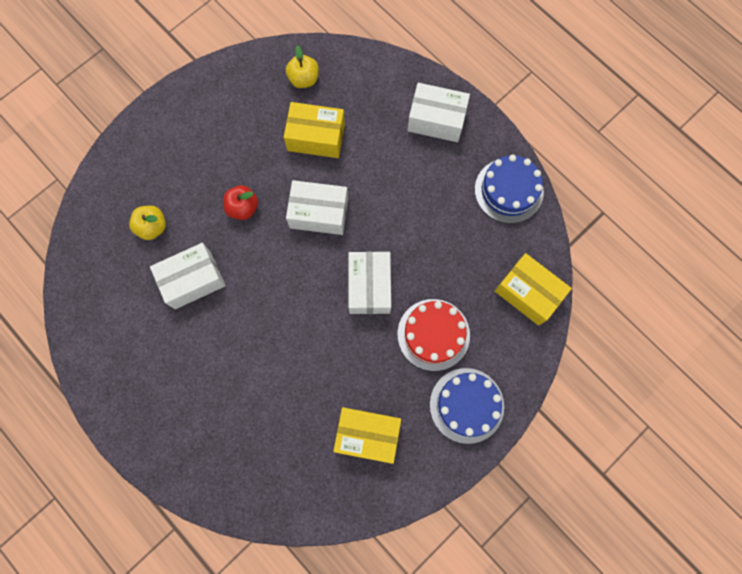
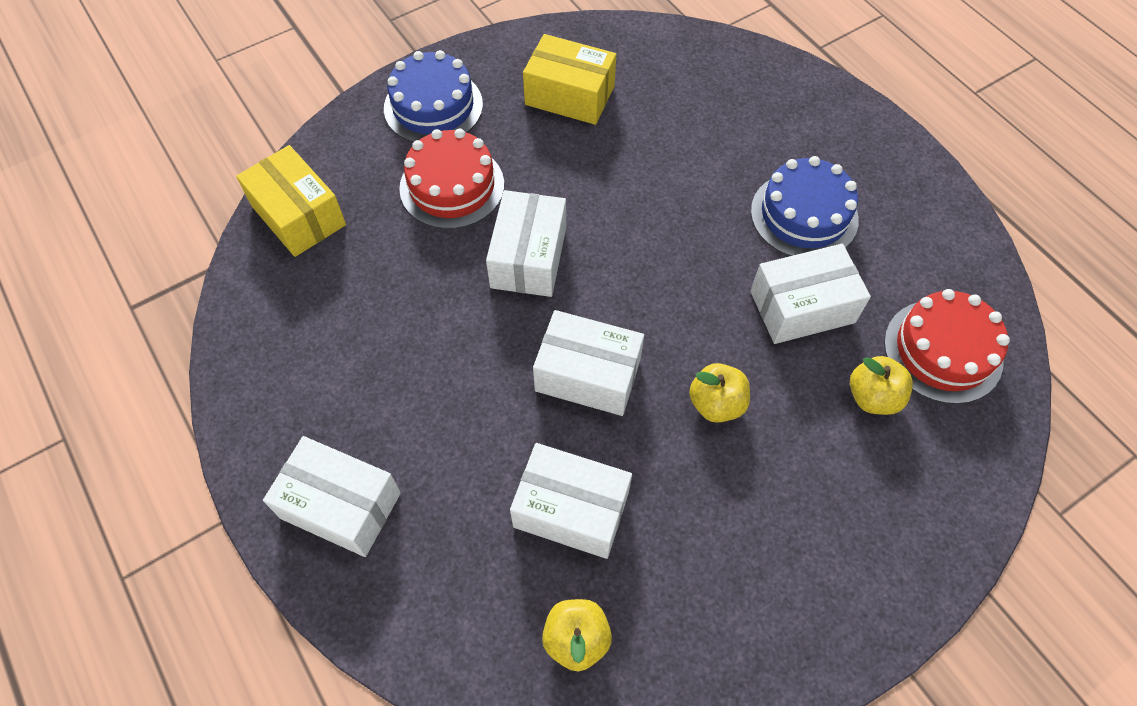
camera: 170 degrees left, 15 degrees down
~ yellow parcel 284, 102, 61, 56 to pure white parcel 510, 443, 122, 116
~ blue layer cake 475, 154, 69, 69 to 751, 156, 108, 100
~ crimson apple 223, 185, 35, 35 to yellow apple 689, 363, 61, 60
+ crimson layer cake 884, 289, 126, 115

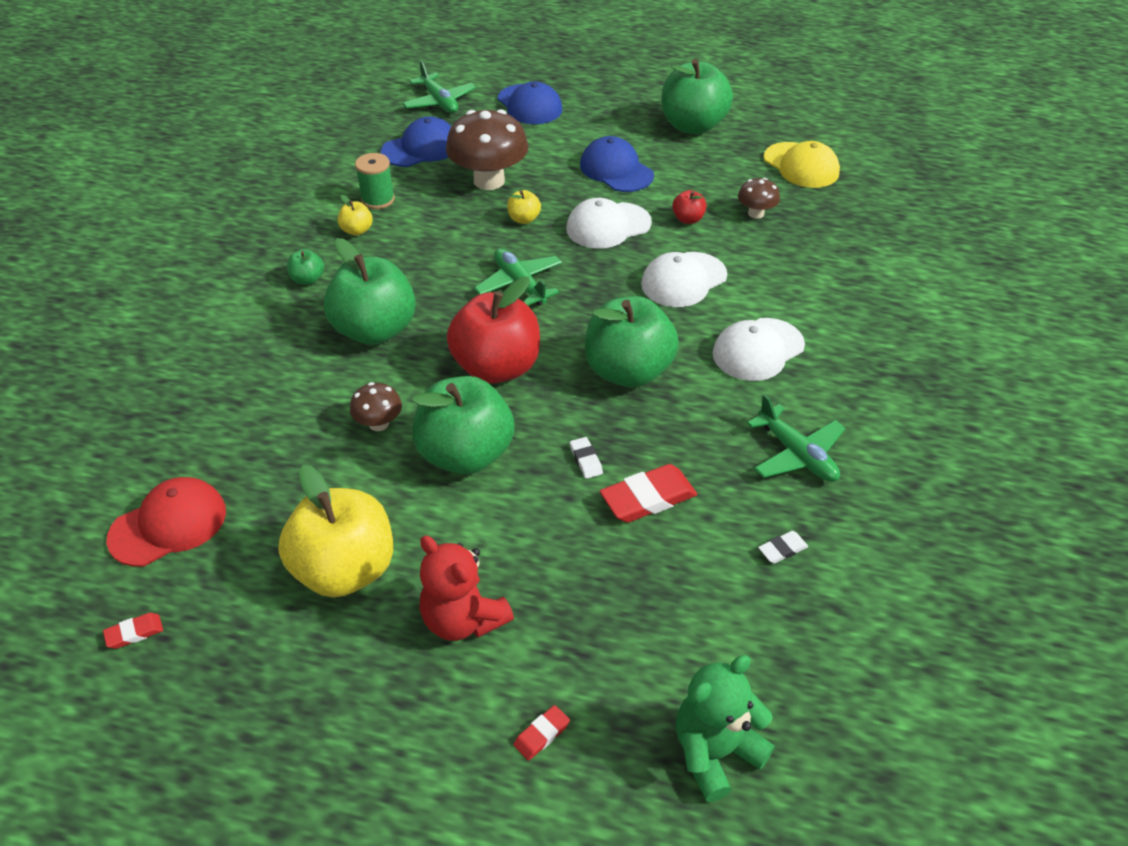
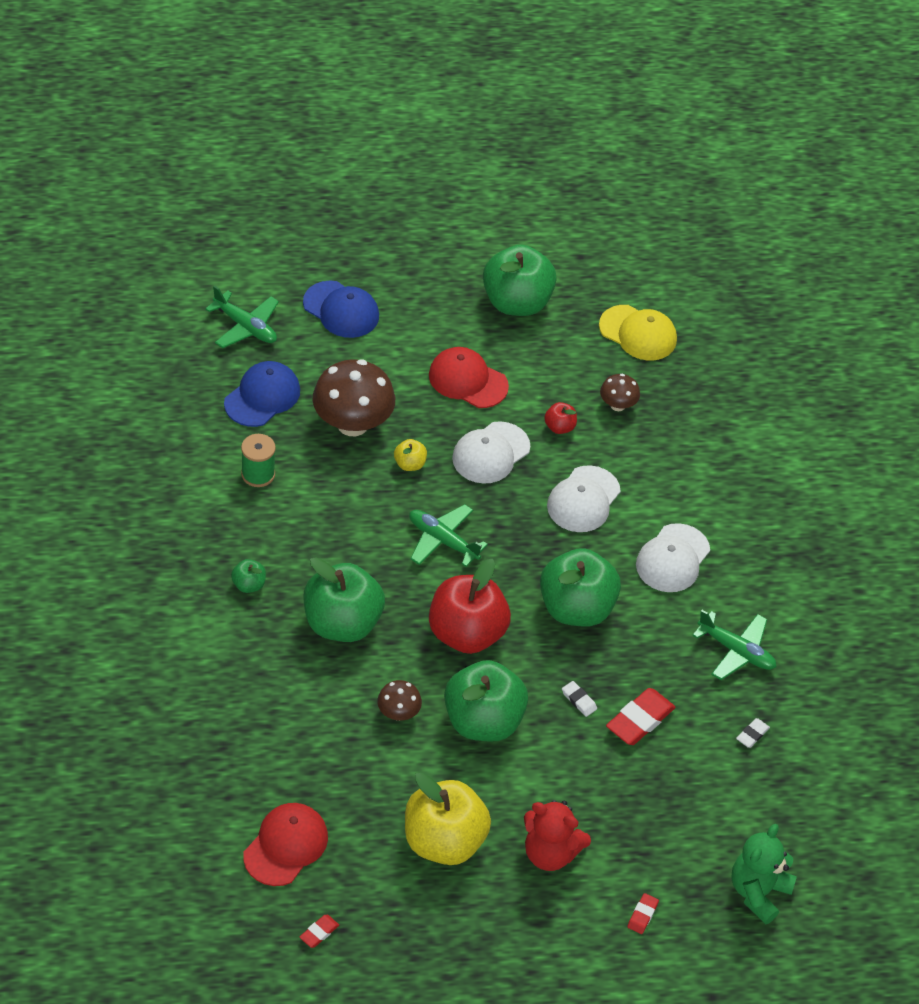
camera: 25 degrees left, 5 degrees up
~ blue baseball cap 580, 136, 74, 56 to crimson baseball cap 429, 347, 80, 61
- yellow apple 337, 195, 36, 41

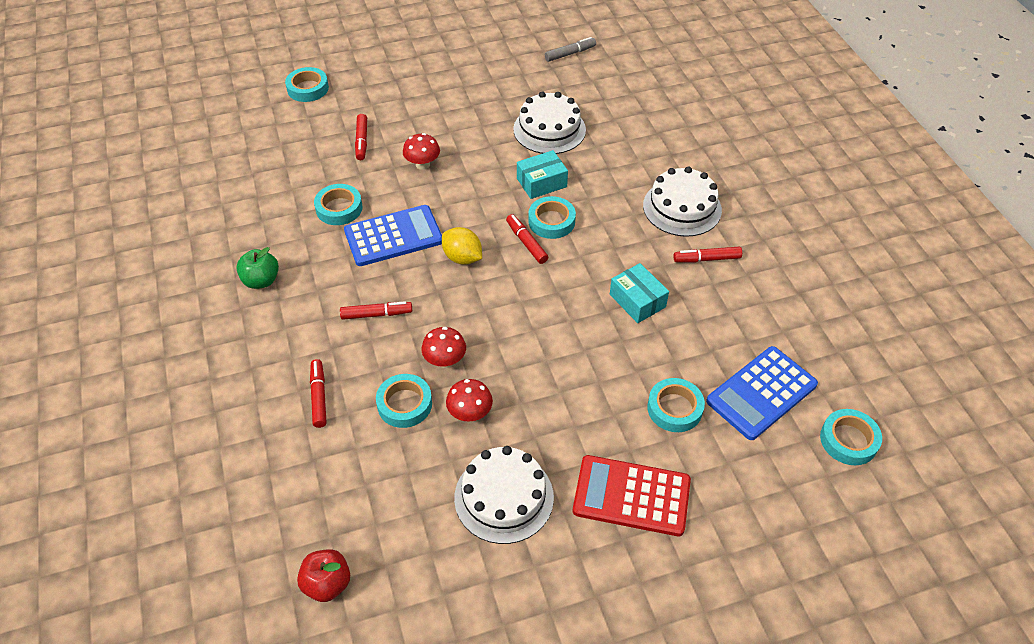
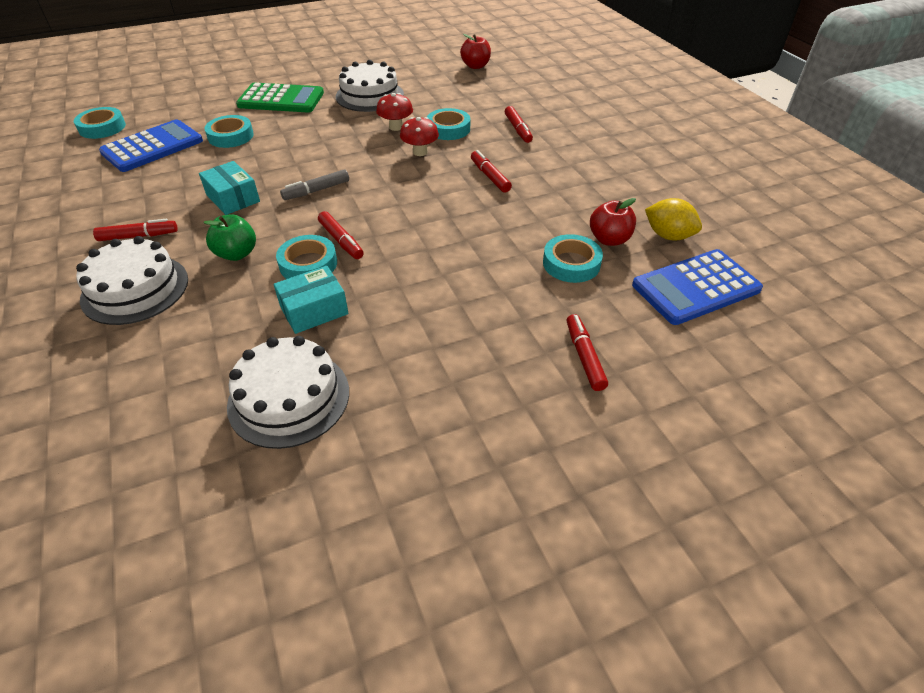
camera: 175 degrees right, 5 degrees down
~ grey marker 545, 37, 51, 25 to 280, 169, 69, 31
- aqua tape 285, 67, 44, 35
- crimson toadstool 403, 133, 37, 37
~ blue adding machine 344, 205, 98, 61 to 632, 249, 131, 76
~ yellow toy lemon 442, 227, 40, 38 to 645, 198, 57, 42
~ emerald apple 236, 247, 43, 42 to 203, 214, 53, 47
~ crimson marker 340, 301, 72, 19 = 471, 150, 41, 43 75 degrees clockwise
~ crimson adding machine 573, 455, 118, 81 to emerald adding machine 236, 83, 88, 29
+ crimson apple 590, 198, 46, 48

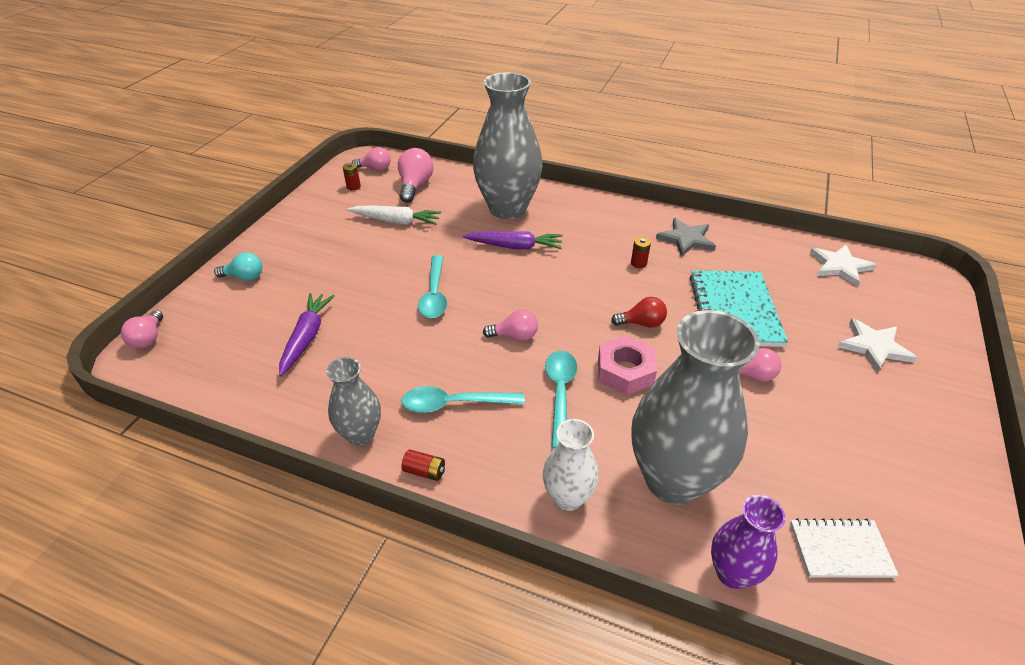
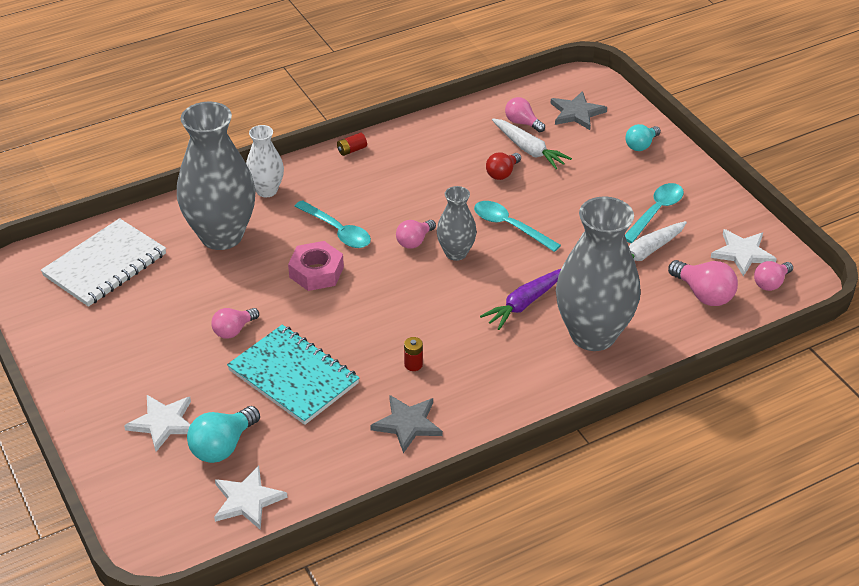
camera: 130 degrees right, 0 degrees up
~ crimson AA battery 343, 163, 18, 28 to pure white five-pointed star 711, 229, 66, 47
~ purple toy carrot 279, 293, 56, 84 to pure white toy carrot 492, 119, 80, 50
~ crimson lightbulb 611, 297, 56, 30 to 486, 152, 35, 28
~ rosy lightbulb 121, 310, 42, 38 to 505, 97, 40, 35
~ grey tall vase 326, 357, 55, 89 to 437, 186, 40, 75
~ aqua teaspoon 401, 386, 124, 27 to 625, 183, 59, 60
- purple tall vase 711, 495, 74, 94
~ pure white notepad 790, 518, 109, 60 = 41, 218, 125, 89 x1.73
+ grey five-pointed star 551, 91, 56, 39
+ aqua lightbulb 187, 406, 73, 57

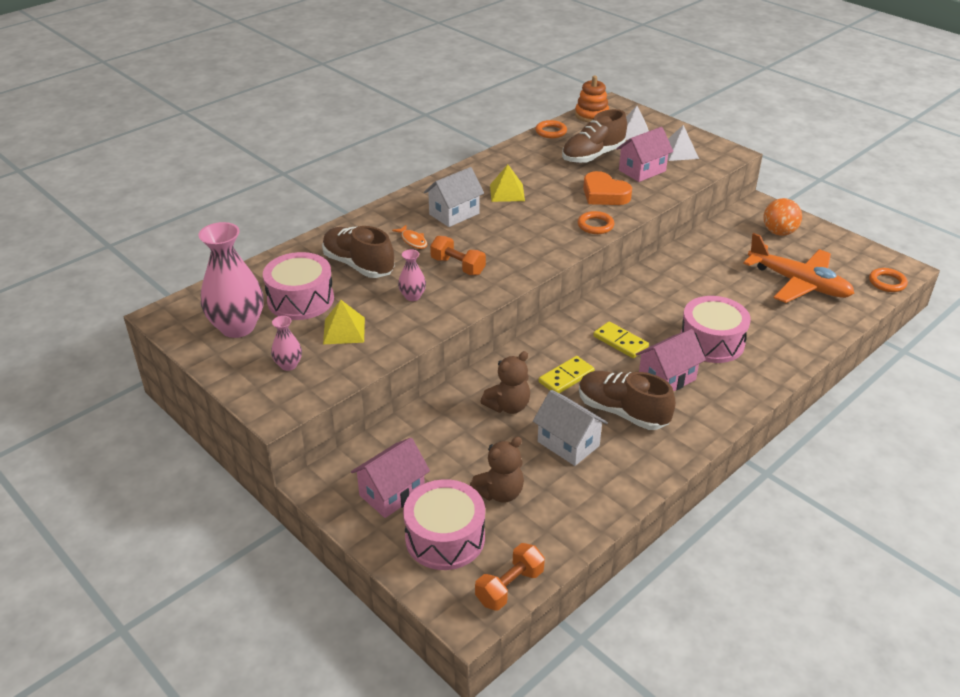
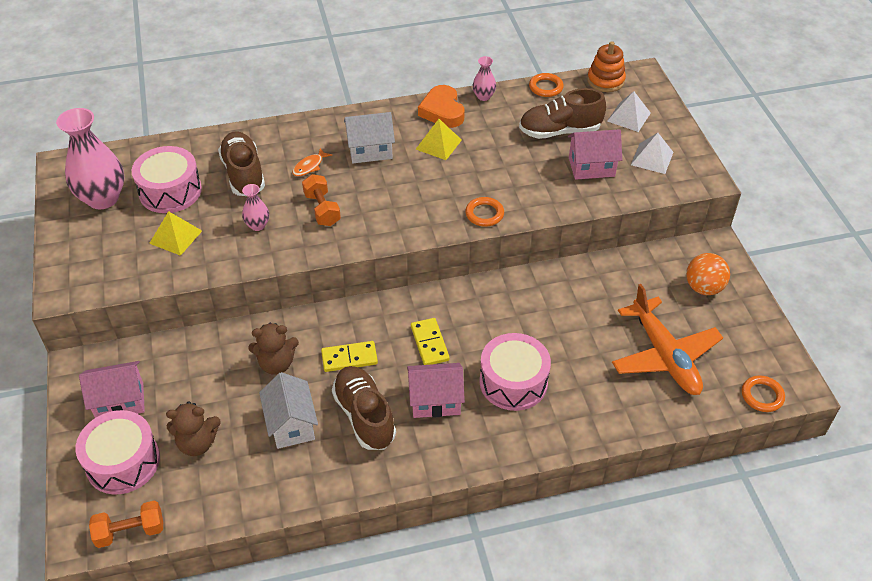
camera: 30 degrees right, 10 degrees up
~ orange heart 583, 171, 49, 34 to 418, 85, 47, 43
~ orange fish figure 392, 225, 36, 24 = 292, 148, 40, 28 45 degrees clockwise
~ rosy tall vase 271, 316, 31, 55 to 473, 56, 23, 45

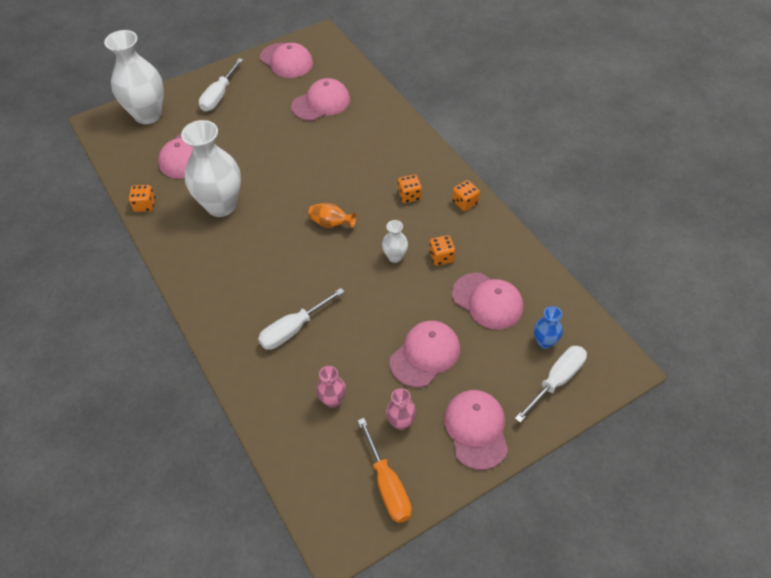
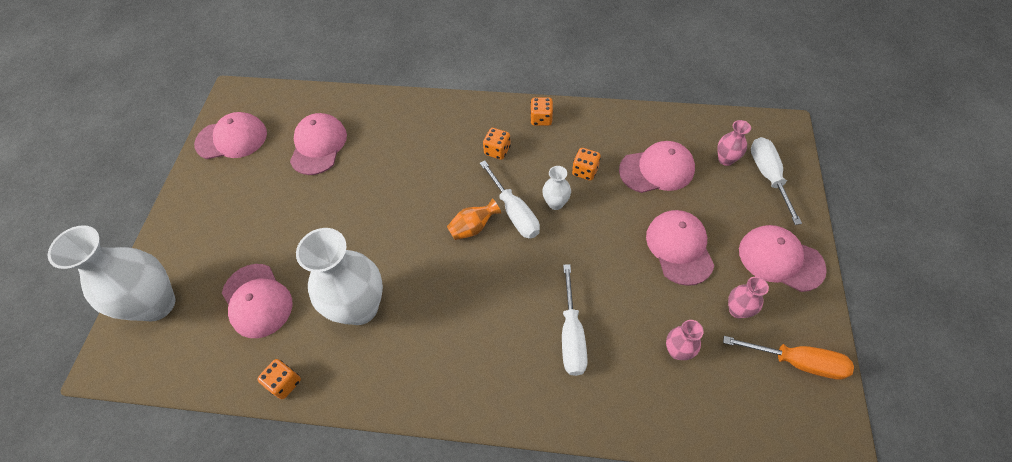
camera: 50 degrees left, 5 degrees up
~ pure white flat screwdriver 199, 58, 44, 53 to 480, 161, 60, 78
~ blue tall vase 534, 306, 29, 43 to rosy tall vase 717, 120, 34, 46

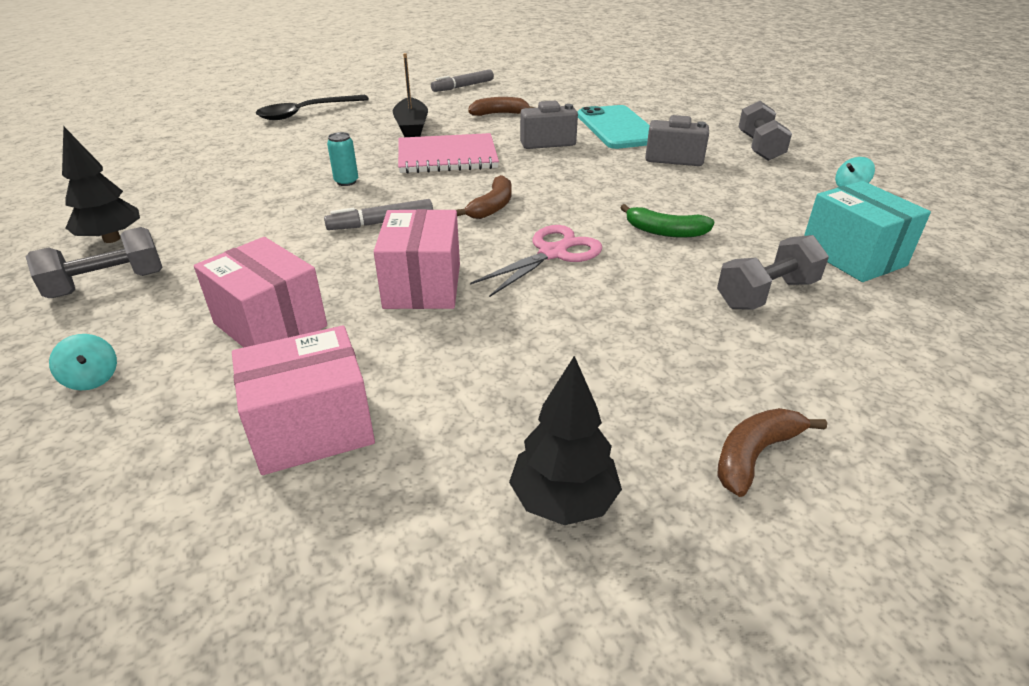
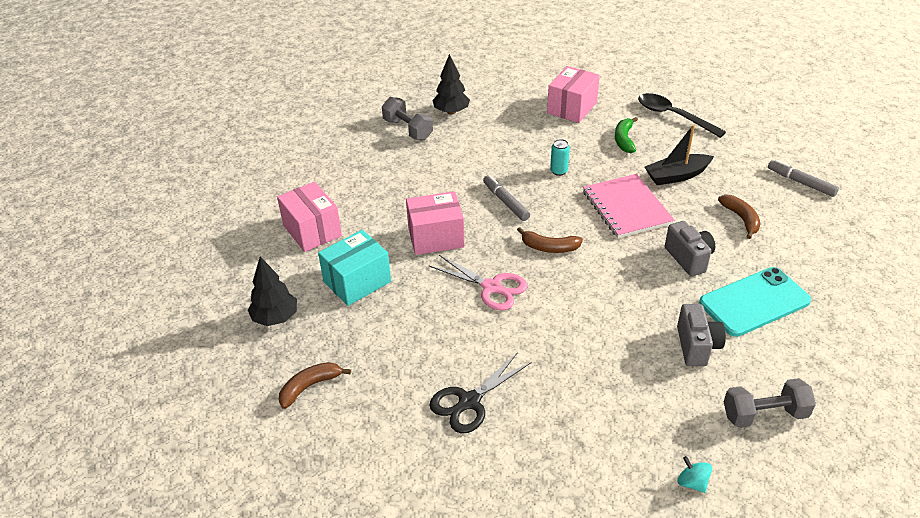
camera: 80 degrees right, 5 degrees up
~ aqua parcel 804, 181, 127, 101 to 318, 230, 73, 76
~ emerald toy banana 620, 204, 94, 34 to 615, 117, 23, 36
~ grey dumbbell 717, 235, 112, 75 to ebony scissors 430, 352, 102, 81
~ rosy parcel 194, 237, 133, 110 to 547, 66, 53, 57
- aqua toy top 49, 334, 68, 56
~ dark brown toy banana 717, 408, 110, 89 = 278, 362, 73, 47 75 degrees counterclockwise

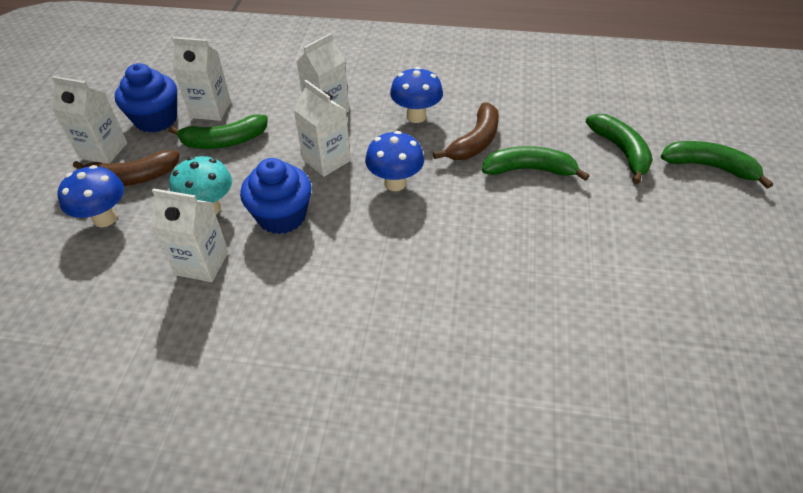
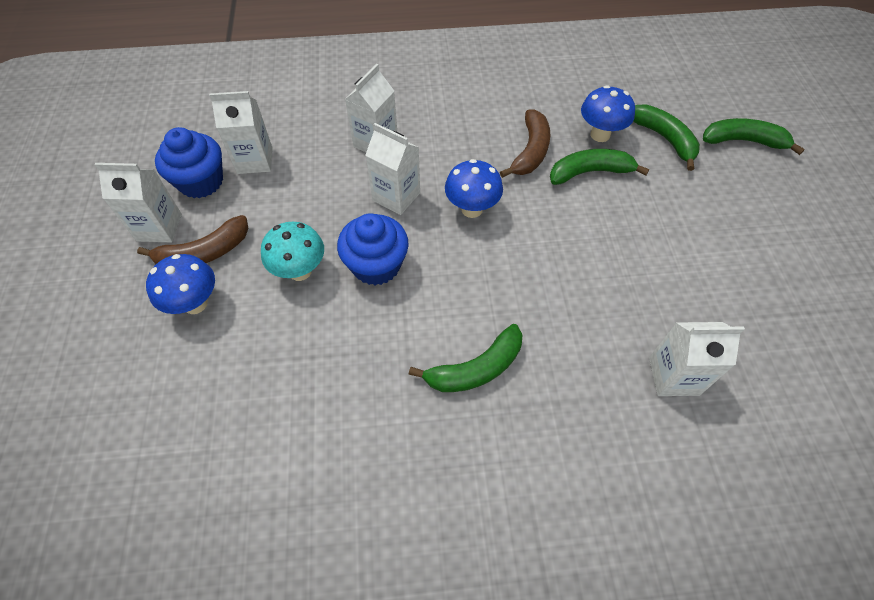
camera: 15 degrees left, 10 degrees up
~ blue toadstool 390, 67, 53, 56 to 581, 85, 54, 57
~ emerald toy banana 168, 114, 100, 35 to 409, 324, 114, 68
~ pure white carton 152, 188, 77, 94 to 649, 322, 96, 74

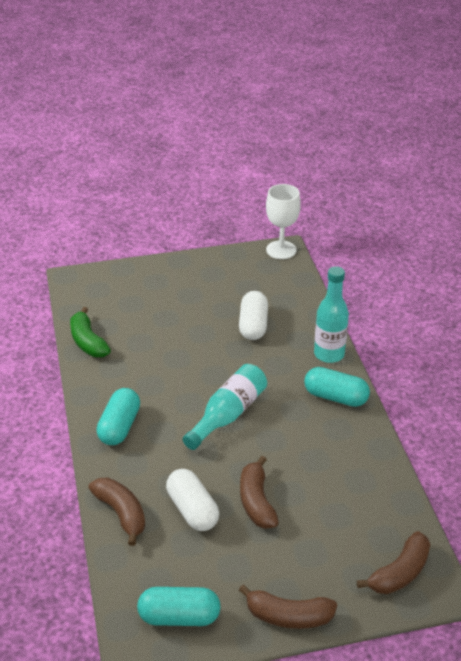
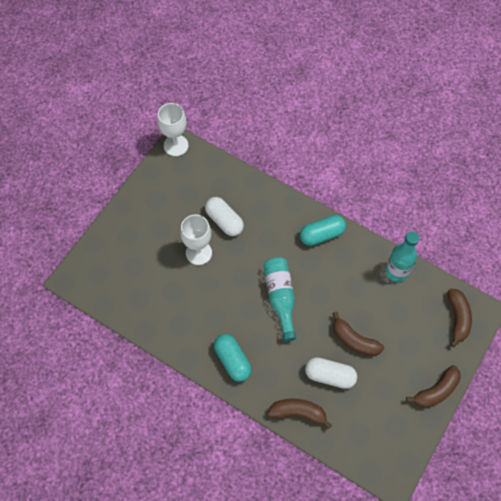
camera: 45 degrees left, 25 degrees up
~ aqua flask 314, 266, 35, 97 to 385, 231, 34, 51
- emerald toy banana 70, 307, 41, 50
- aqua pill shape 137, 587, 84, 39
+ pure white chalice 180, 215, 32, 50

